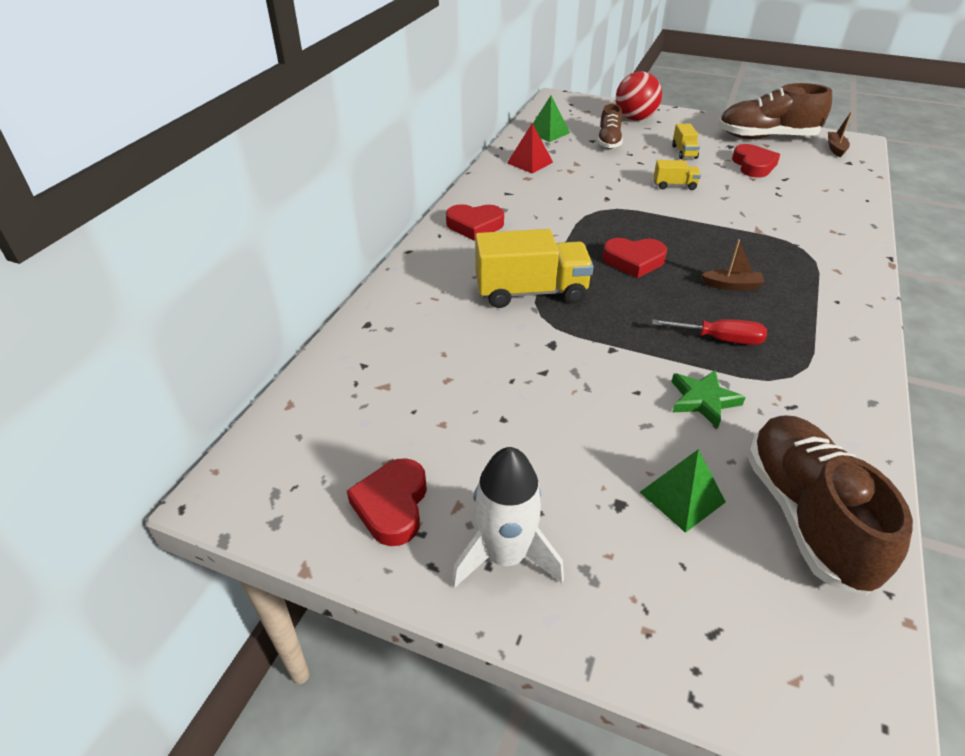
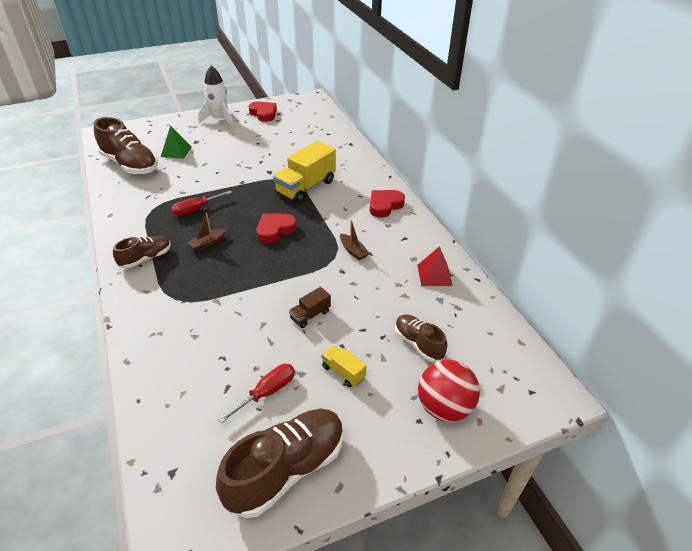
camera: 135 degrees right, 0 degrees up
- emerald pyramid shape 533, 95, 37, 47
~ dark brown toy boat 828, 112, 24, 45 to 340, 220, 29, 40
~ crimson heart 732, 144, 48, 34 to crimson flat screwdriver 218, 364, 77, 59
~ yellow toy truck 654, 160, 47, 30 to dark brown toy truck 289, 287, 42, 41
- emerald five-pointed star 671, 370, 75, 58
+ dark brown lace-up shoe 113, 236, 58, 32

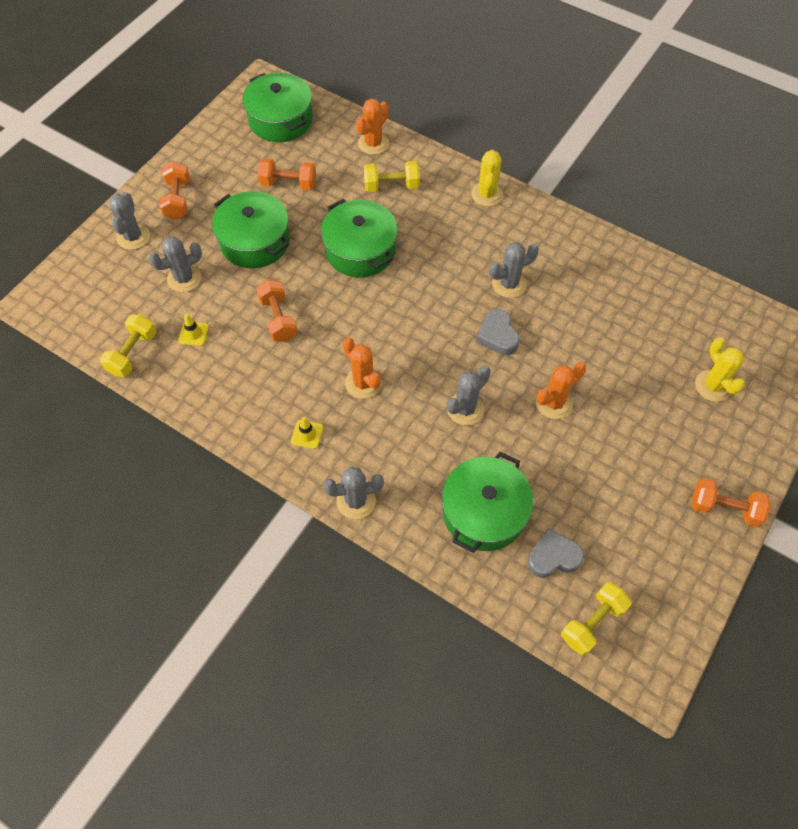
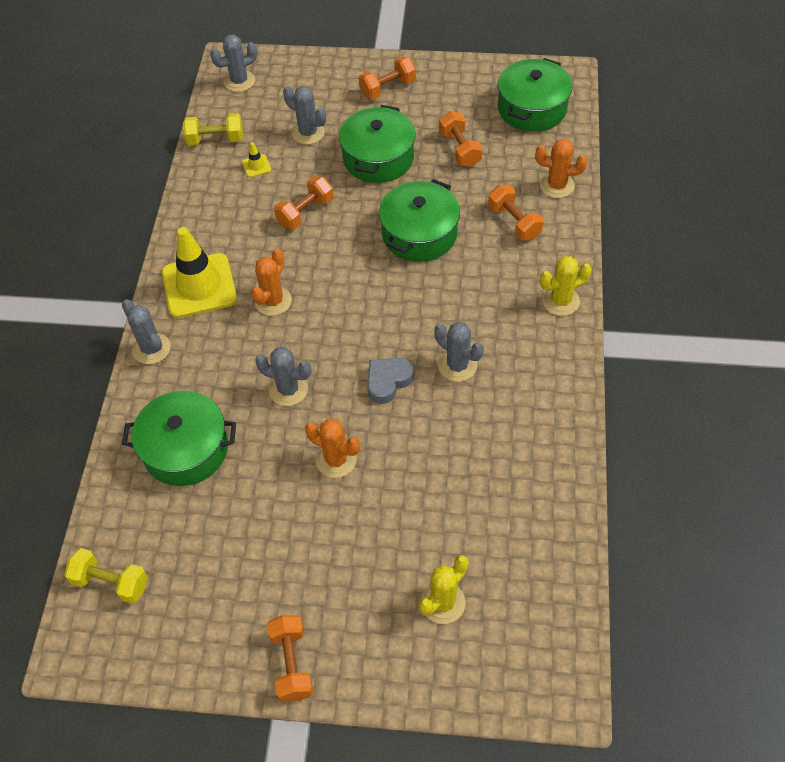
camera: 65 degrees right, 5 degrees down
~ yellow dumbbell 364, 161, 56, 31 to orange dumbbell 488, 185, 55, 56
~ grey cactus 109, 192, 41, 58 to 210, 34, 47, 58
~ yellow safety cone 291, 417, 32, 32 = 162, 227, 75, 91 x2.49
- grey heart 527, 528, 57, 50

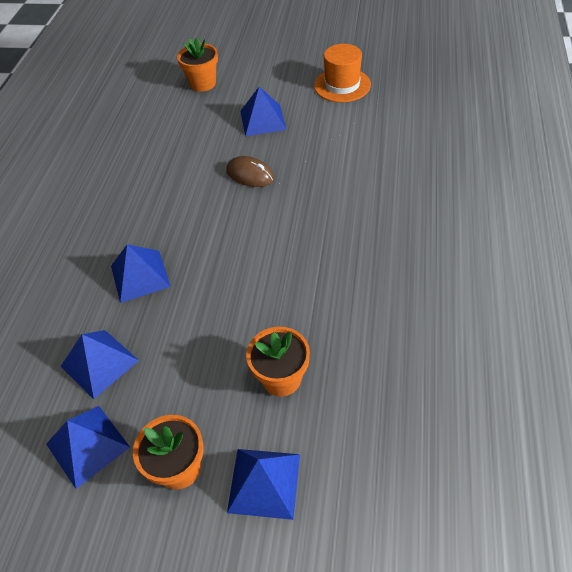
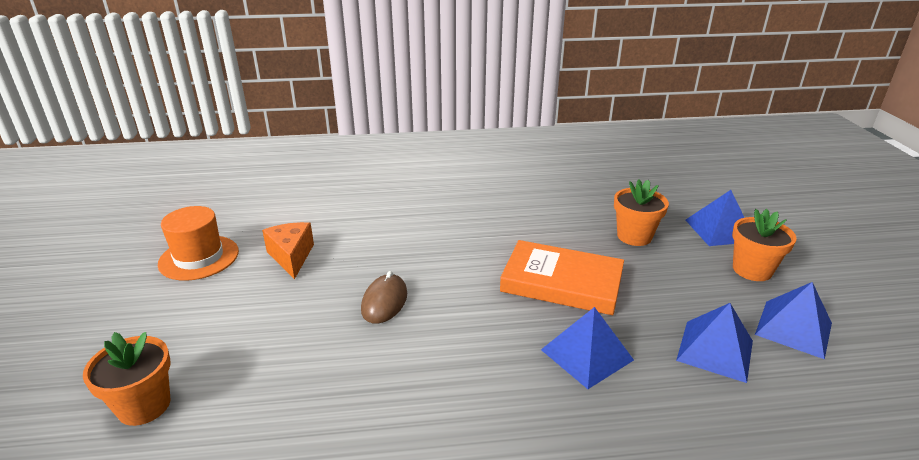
camera: 110 degrees left, 20 degrees down
- blue pyramid shape 240, 87, 47, 49
+ orange cheese 262, 222, 52, 57
+ orange hardback 500, 240, 124, 75

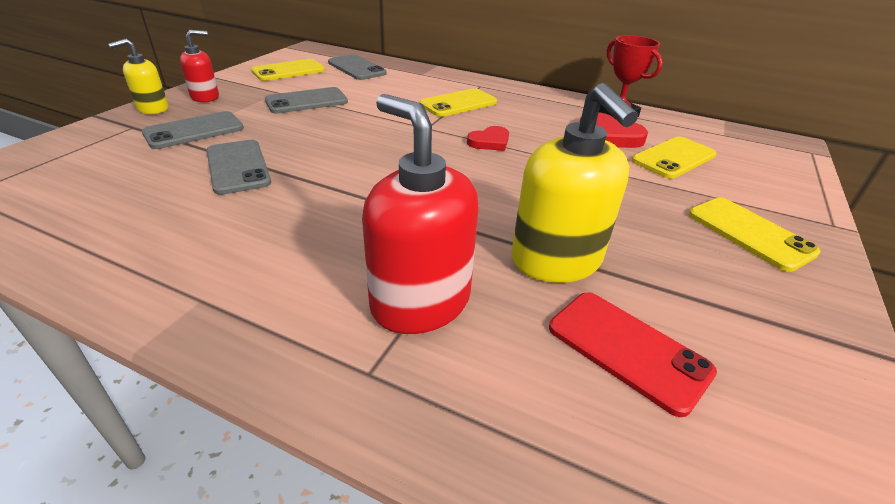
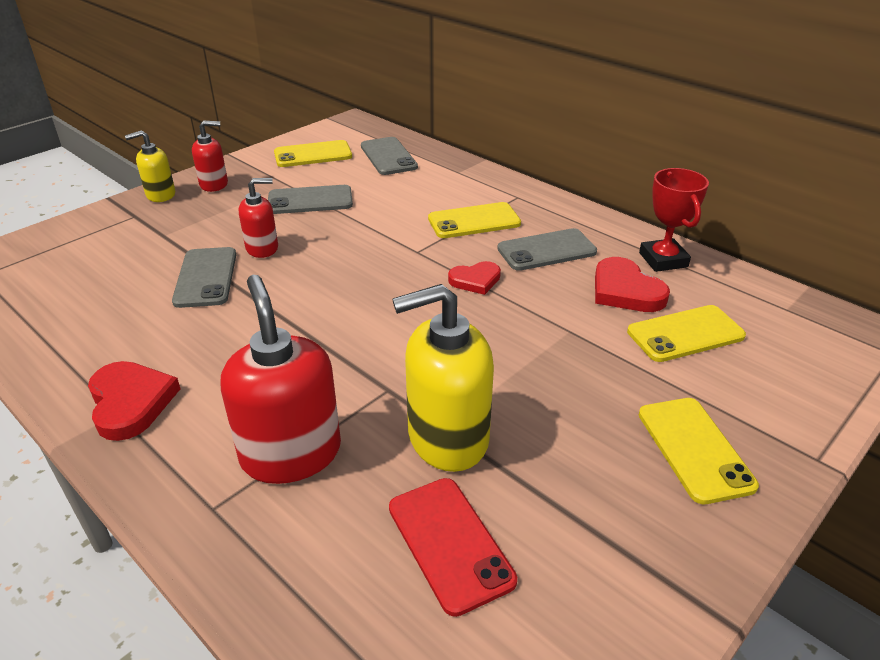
camera: 20 degrees right, 0 degrees up
~ yellow soap dispenser 512, 83, 126, 200 = 392, 284, 102, 188 75 degrees clockwise
~ grey phone 142, 111, 102, 38 to 497, 228, 100, 43
+ crimson soap dispenser 239, 178, 39, 80
+ crimson heart 88, 361, 92, 80

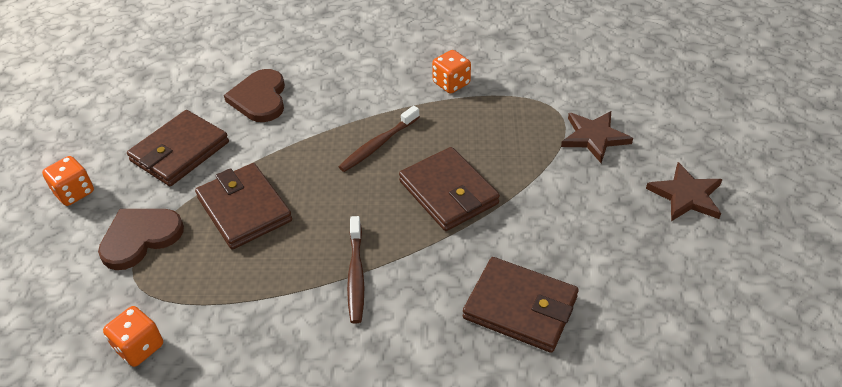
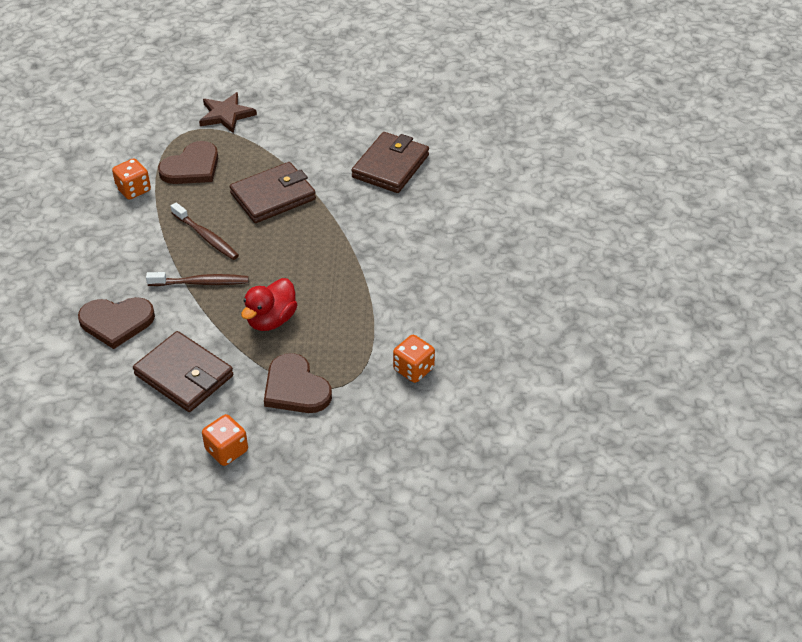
camera: 90 degrees left, 0 degrees up
- dark brown five-pointed star 646, 162, 77, 59
~ dark brown card wallet 195, 163, 97, 86 to crimson rubber duck 241, 278, 56, 53
~ dark brown toothbrush 347, 216, 17, 108 to 146, 272, 103, 14
+ dark brown heart 158, 141, 60, 43

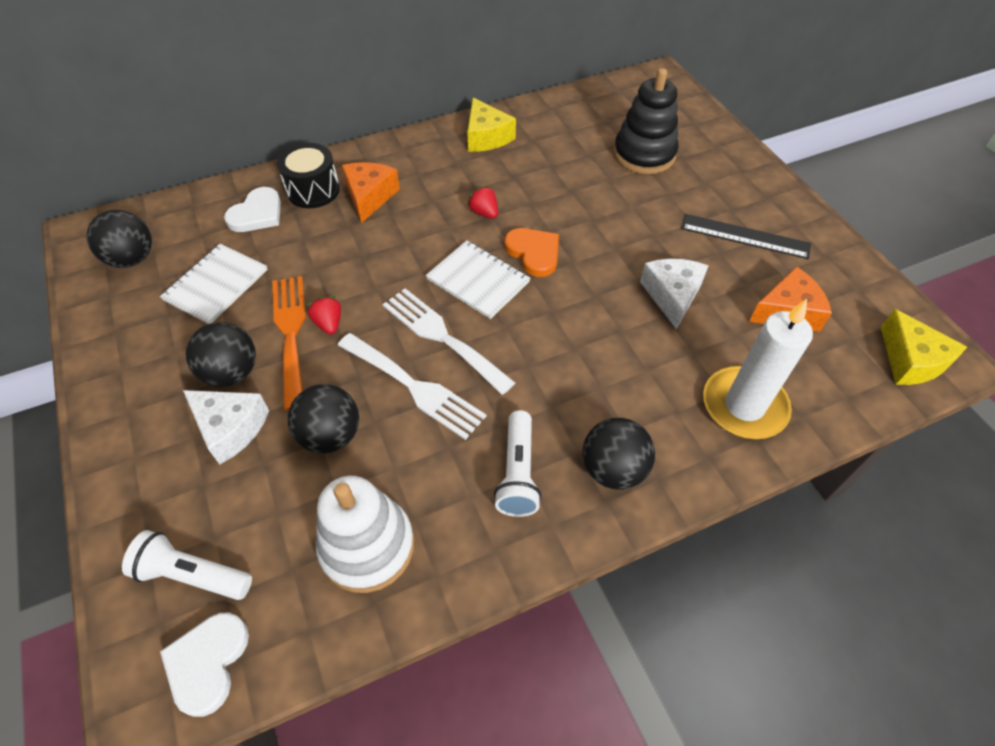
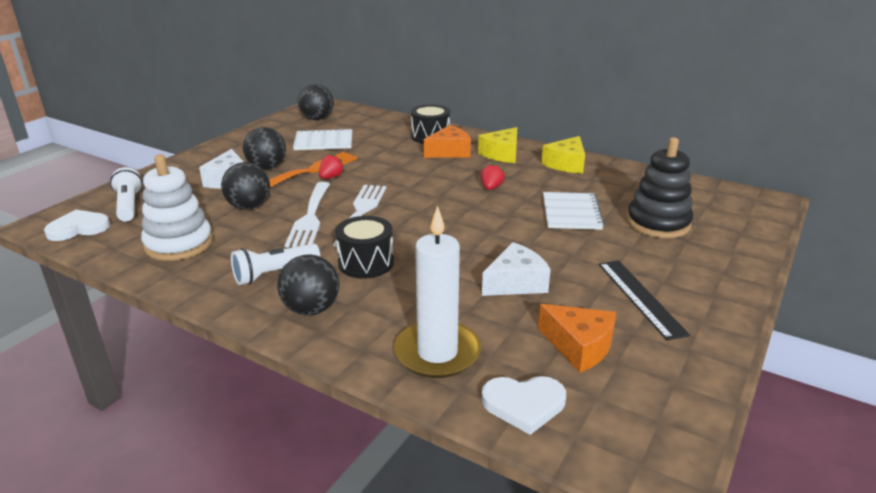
camera: 55 degrees right, 25 degrees down
~ pure white heart 224, 187, 57, 45 to 481, 376, 85, 59
- orange heart 505, 228, 54, 49
~ pure white notepad 426, 240, 105, 79 to 543, 192, 62, 38
~ yellow cheese 881, 309, 86, 76 to 478, 127, 39, 36
+ ebony snare drum 335, 216, 59, 63

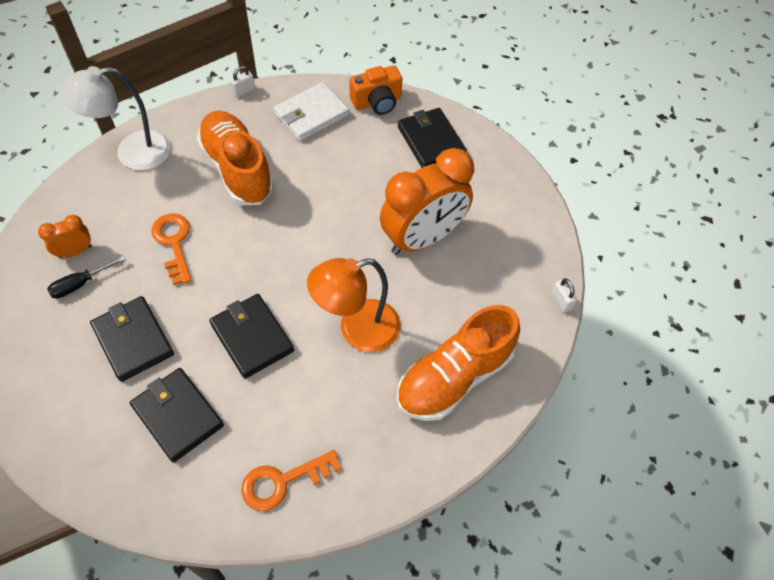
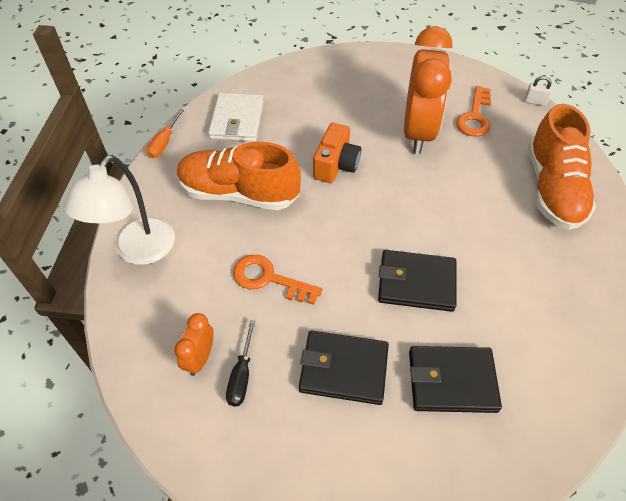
camera: 45 degrees left, 5 degrees down
~ orange compact camera 349, 65, 53, 50 to 313, 123, 48, 60
~ pure white small lock 230, 66, 25, 32 to orange flat screwdriver 146, 109, 38, 49
- ebony card wallet 398, 108, 69, 60
- orange reading lamp 307, 258, 94, 94
~ orange key 241, 450, 100, 61 to 456, 86, 35, 51

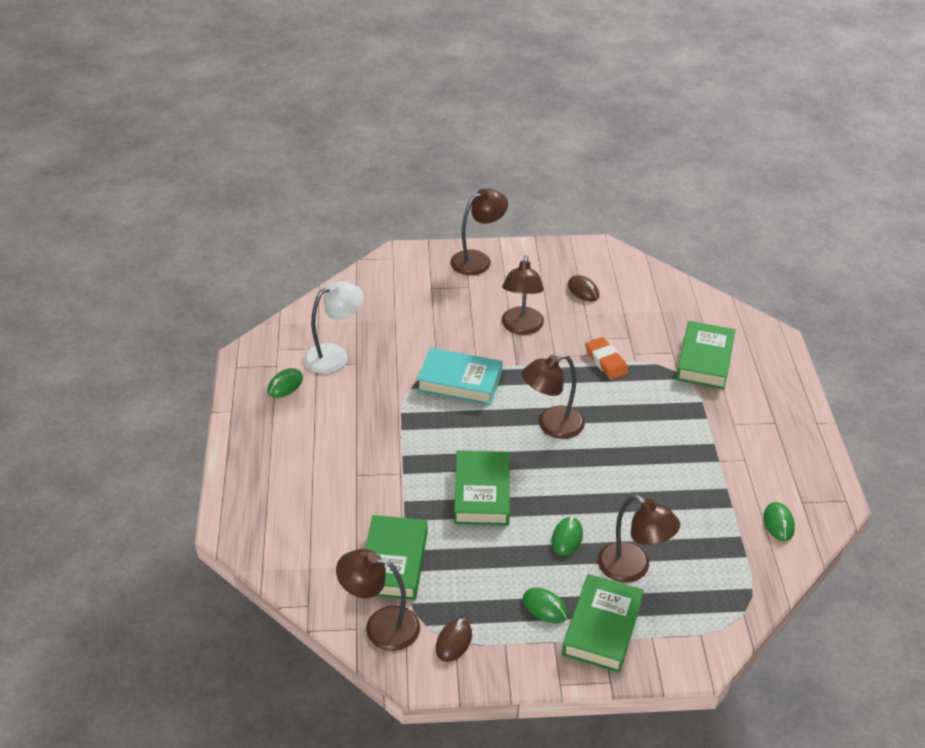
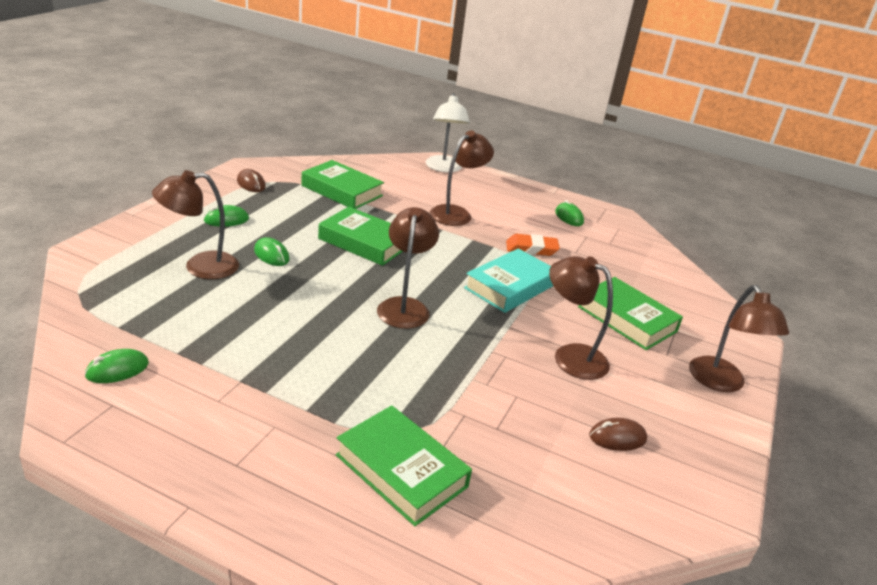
camera: 115 degrees right, 10 degrees down
~ pure white reading lamp 304, 281, 59, 93 to 426, 93, 44, 80
~ orange eraser 585, 337, 44, 43 to 506, 234, 54, 22
~ emerald computer mouse 764, 502, 31, 39 = 84, 349, 65, 34 60 degrees counterclockwise
~ dark brown reading lamp 336, 549, 84, 102 to 430, 131, 64, 95
~ emerald hardback 562, 574, 82, 99 to 578, 277, 105, 73

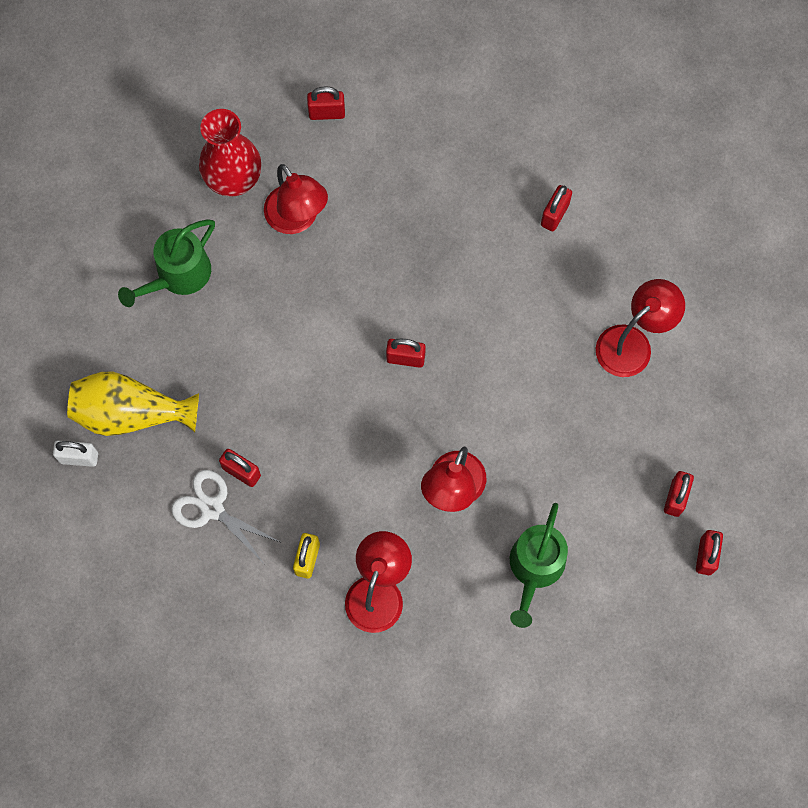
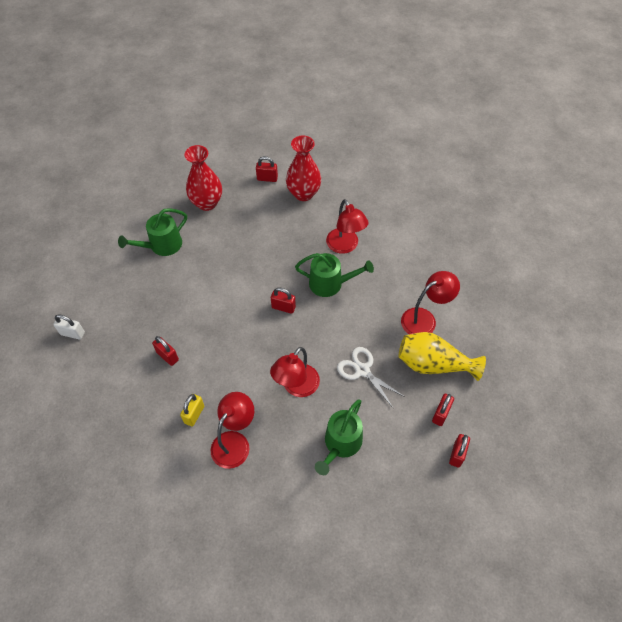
camera: 10 degrees right, 15 degrees down
~ crimson reading lamp 264, 164, 64, 70 to 326, 199, 43, 55
- crimson small lock 541, 185, 31, 46
~ yellow tall vase 67, 372, 132, 64 to 398, 332, 88, 49
~ pure white scissors 171, 470, 111, 92 to 337, 347, 68, 61
+ crimson tall vase 286, 136, 35, 65
+ emerald watering pot 295, 253, 79, 44

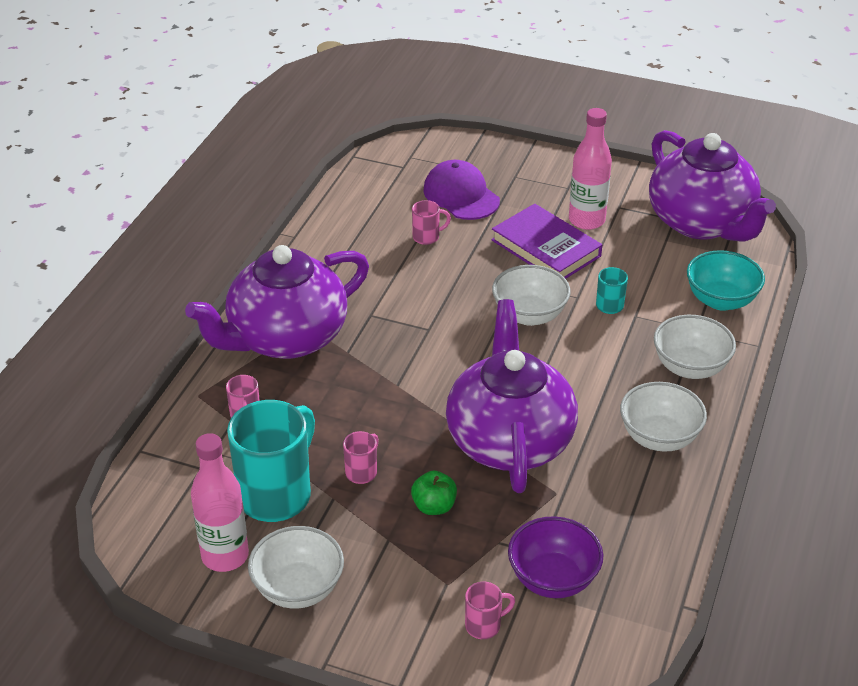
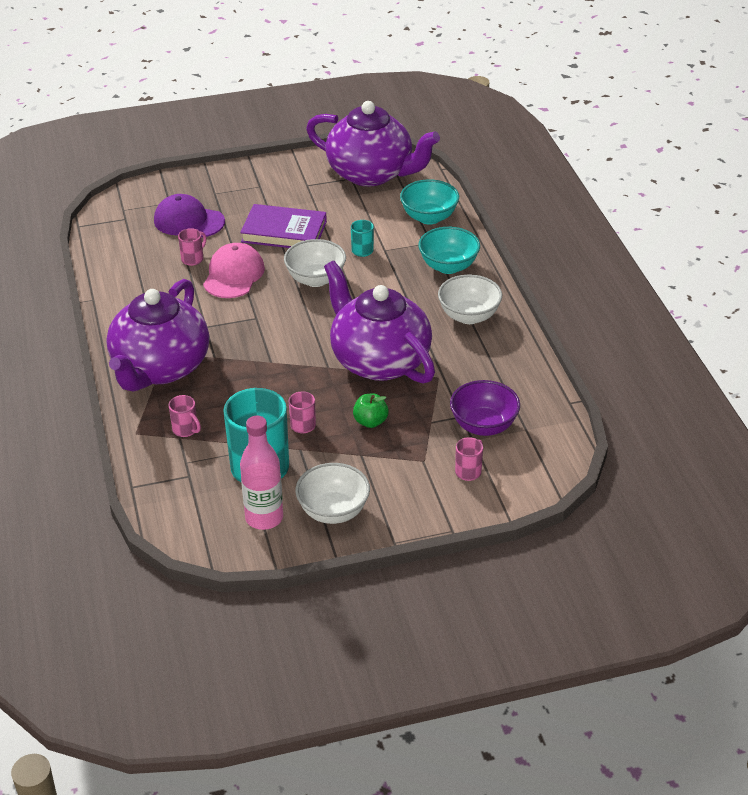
camera: 35 degrees left, 0 degrees up
- rosy flask 569, 108, 43, 122
~ pure white deep dish 654, 315, 82, 64 to aqua deep dish 418, 227, 62, 47
+ rosy baseball cap 203, 243, 62, 55

